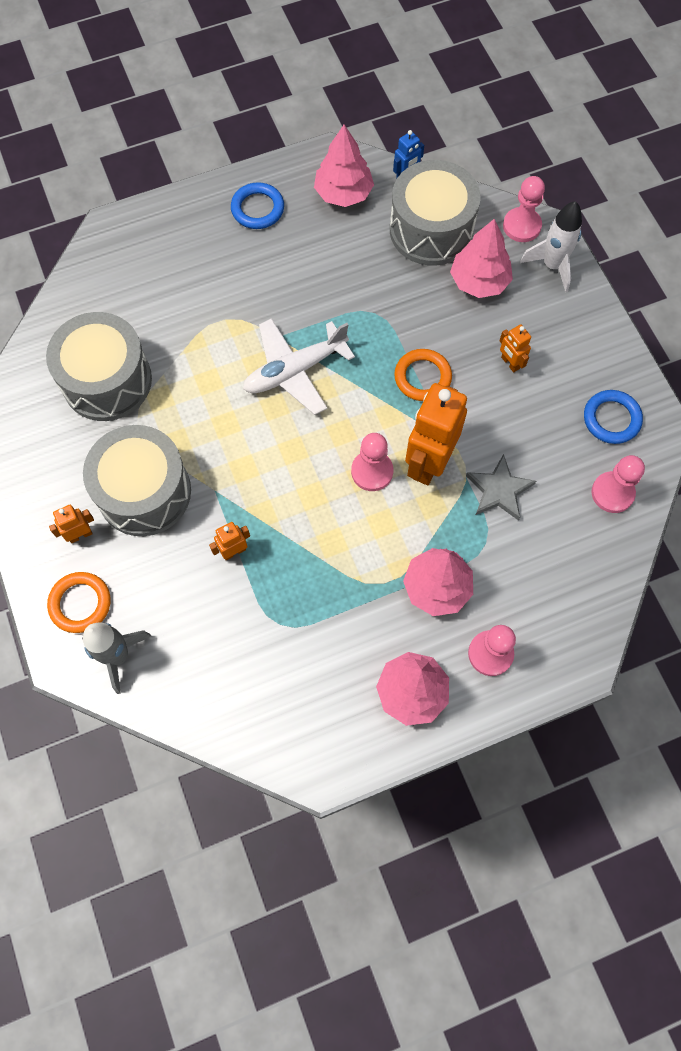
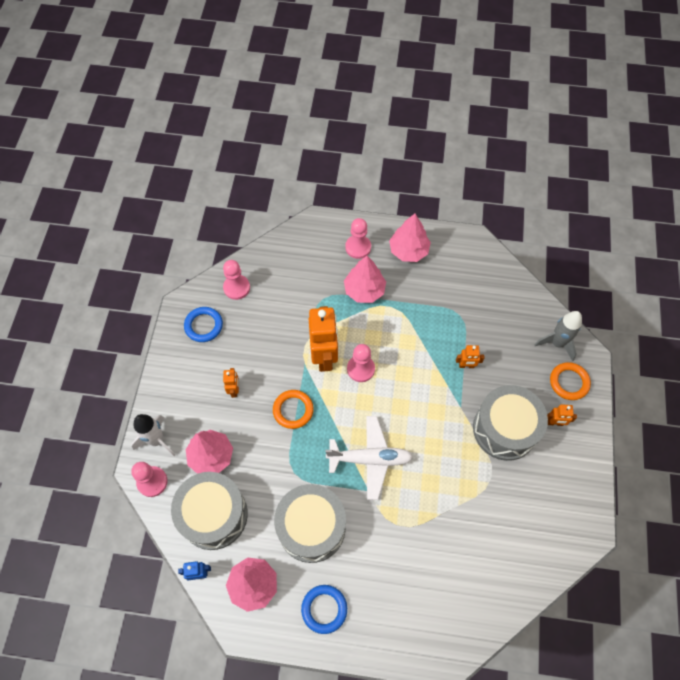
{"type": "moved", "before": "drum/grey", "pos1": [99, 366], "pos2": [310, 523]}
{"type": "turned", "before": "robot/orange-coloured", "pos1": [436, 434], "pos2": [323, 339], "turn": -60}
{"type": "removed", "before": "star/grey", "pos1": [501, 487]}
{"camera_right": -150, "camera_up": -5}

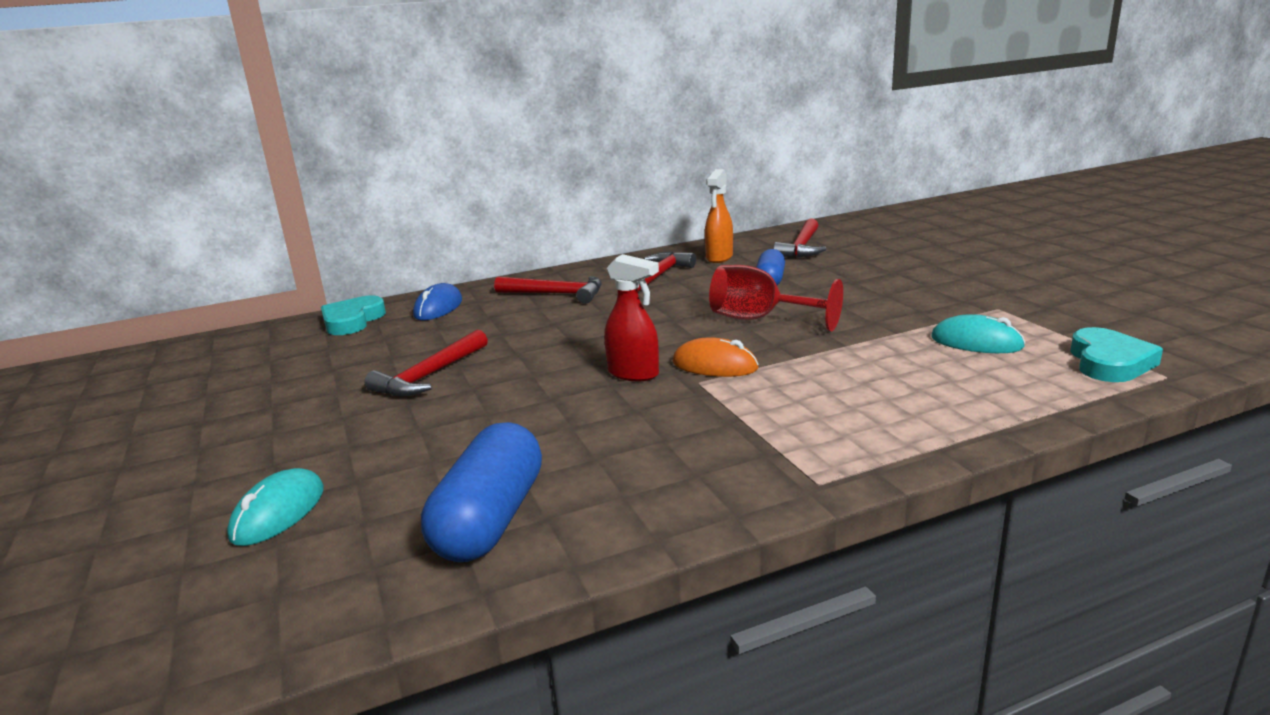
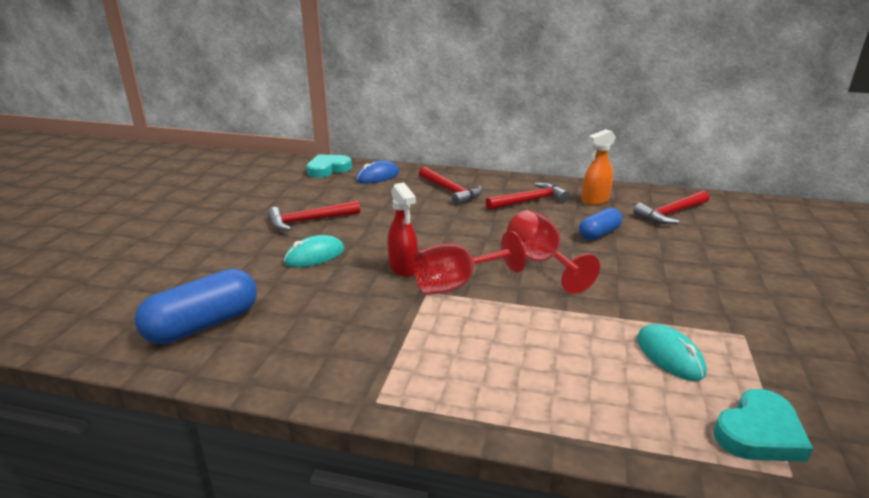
{"type": "moved", "before": "computer mouse/turquoise", "pos1": [275, 507], "pos2": [314, 251]}
{"type": "replaced", "before": "computer mouse/orange-coloured", "after": "chalice/crimson", "pos1": [715, 357], "pos2": [469, 263]}
{"camera_right": 35, "camera_up": 5}

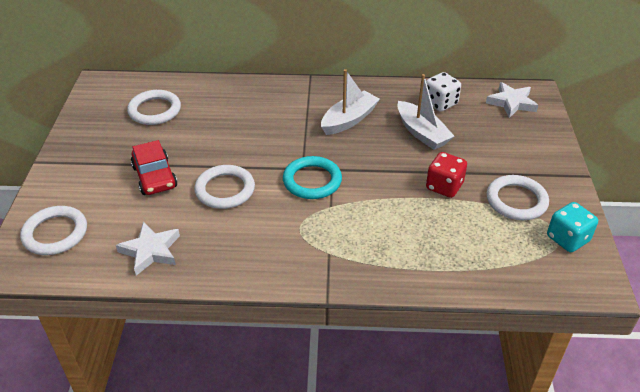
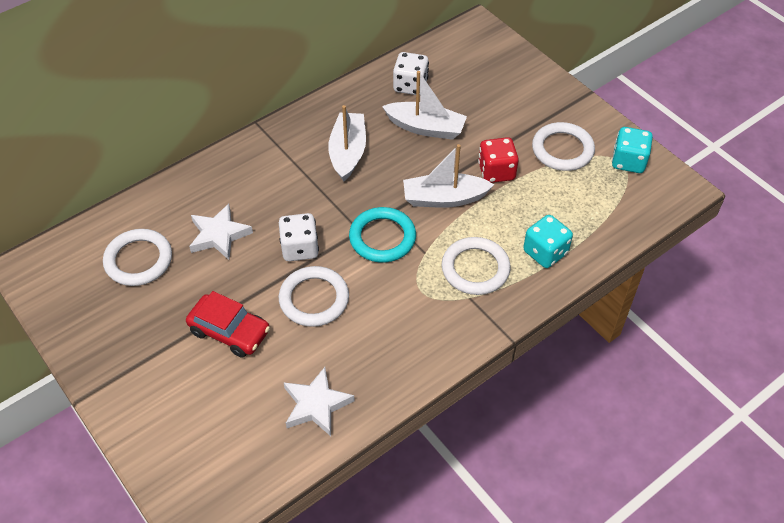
{"type": "moved", "before": "torus/snow-white", "pos1": [53, 230], "pos2": [476, 266]}
{"type": "moved", "before": "star/snow-white", "pos1": [512, 100], "pos2": [221, 232]}
{"type": "added", "after": "game die/snow-white", "pos2": [299, 237]}
{"type": "added", "after": "boat/snow-white", "pos2": [448, 176]}
{"type": "added", "after": "game die/turquoise", "pos2": [548, 241]}
{"camera_right": -40, "camera_up": 10}

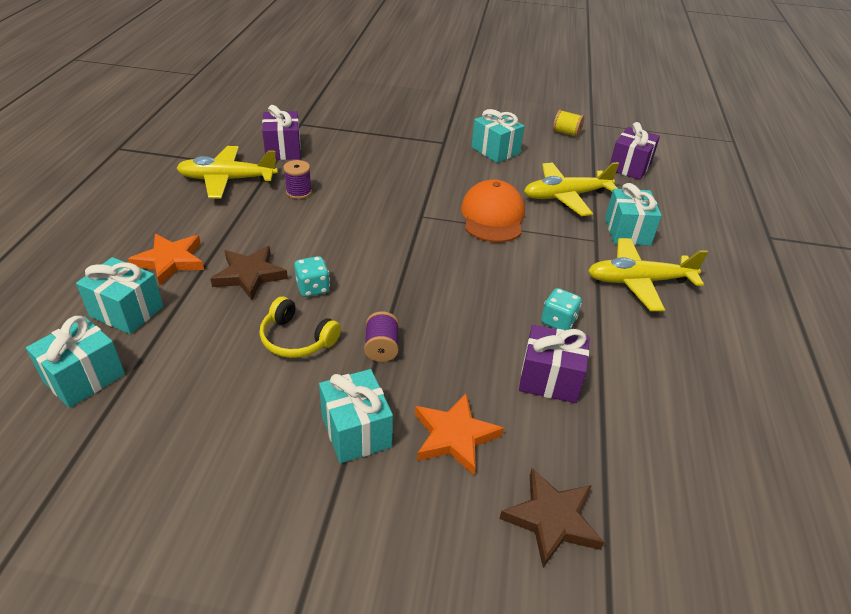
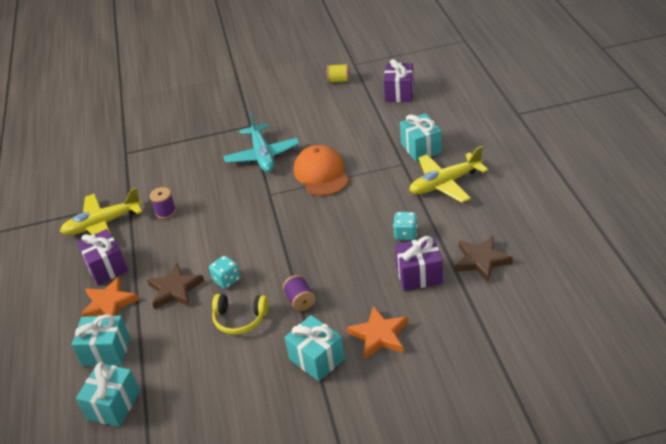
{"type": "moved", "before": "present/royal purple", "pos1": [281, 132], "pos2": [102, 257]}
{"type": "removed", "before": "present/turquoise", "pos1": [498, 136]}
{"type": "moved", "before": "star/dark brown", "pos1": [552, 518], "pos2": [484, 259]}
{"type": "removed", "before": "toy plane/bright yellow", "pos1": [571, 189]}
{"type": "added", "after": "toy plane/turquoise", "pos2": [262, 142]}
{"camera_right": -15, "camera_up": 0}

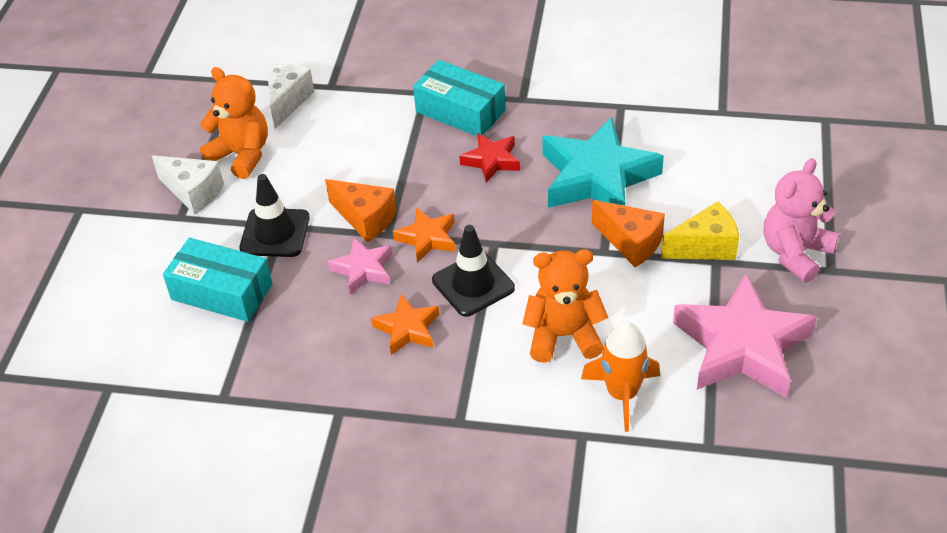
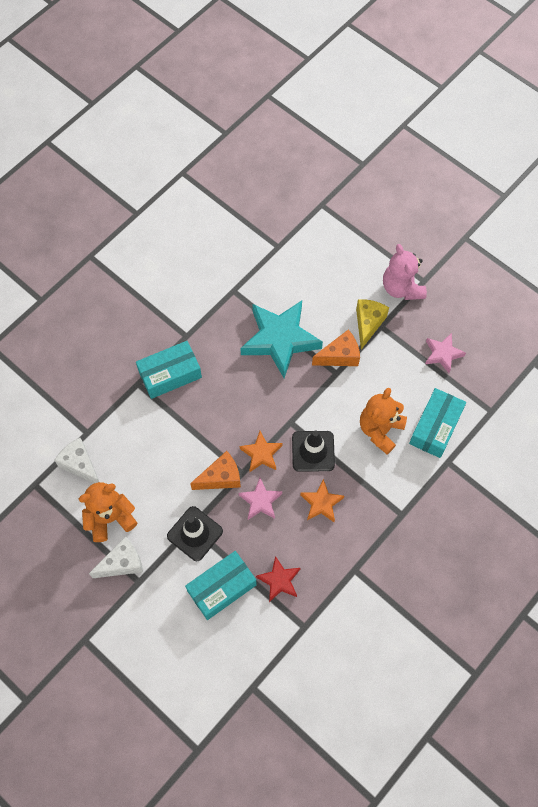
{"type": "moved", "before": "star/crimson", "pos1": [489, 158], "pos2": [278, 579]}
{"type": "replaced", "before": "rocket/orange-coloured", "after": "package/turquoise", "pos1": [620, 376], "pos2": [437, 423]}
{"type": "resized", "before": "star/rosy", "pos1": [745, 336], "pos2": [445, 353], "scale": 0.5}
{"camera_right": -60, "camera_up": 20}

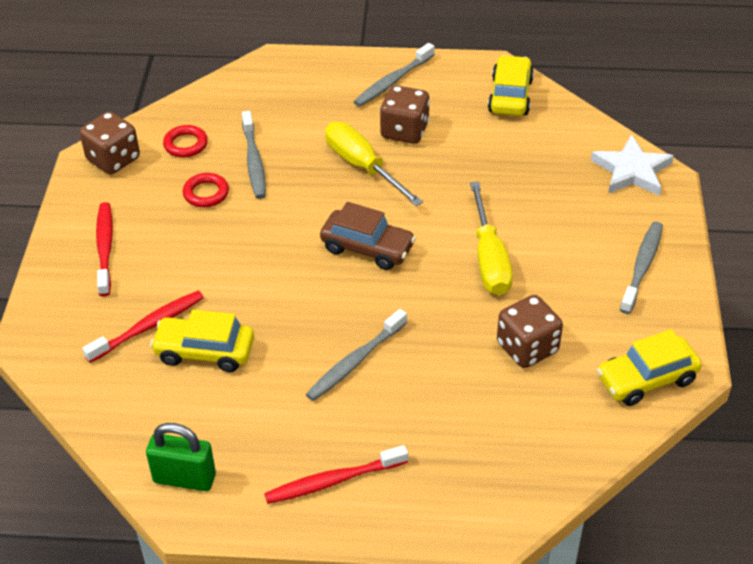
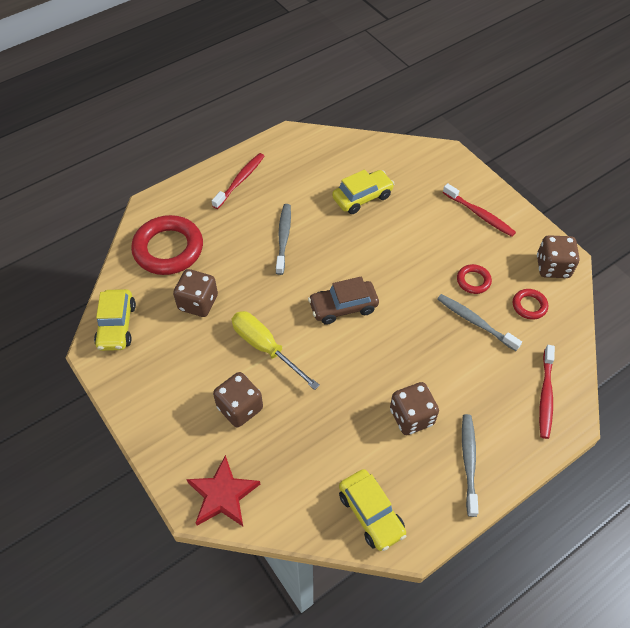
{"type": "moved", "before": "tooth brush/crimson", "pos1": [143, 327], "pos2": [547, 392]}
{"type": "removed", "before": "small lock/emerald", "pos1": [181, 457]}
{"type": "removed", "before": "screwdriver/bright yellow", "pos1": [374, 164]}
{"type": "recoloured", "before": "star/snow-white", "after": "star/crimson", "pos1": [632, 165], "pos2": [223, 490]}
{"type": "turned", "before": "toy car/bright yellow", "pos1": [649, 367], "pos2": [115, 320], "turn": 150}
{"type": "removed", "before": "tooth brush/grey", "pos1": [641, 268]}
{"type": "added", "after": "torus/crimson", "pos2": [167, 245]}
{"type": "added", "after": "game die/dark brown", "pos2": [238, 399]}
{"camera_right": 140, "camera_up": 10}

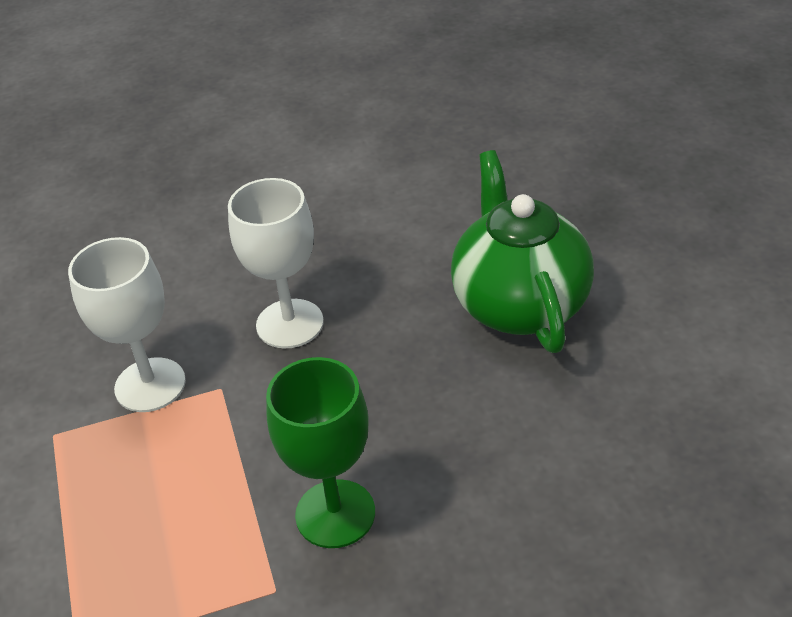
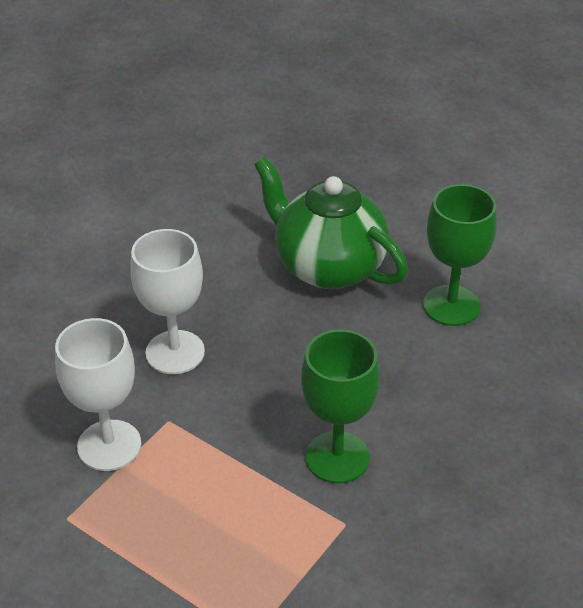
{"type": "added", "after": "chalice/emerald", "pos2": [460, 255]}
{"camera_right": -40, "camera_up": 0}

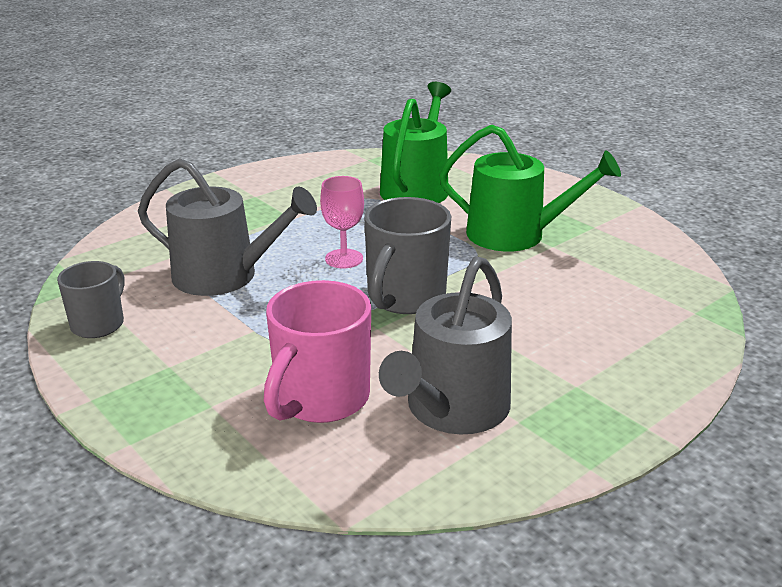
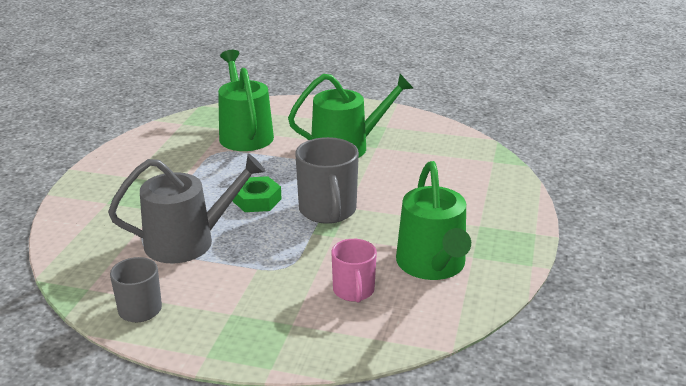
{"type": "resized", "before": "coffee mug/rosy", "pos1": [317, 351], "pos2": [354, 270], "scale": 0.63}
{"type": "replaced", "before": "chalice/rosy", "after": "hex nut/emerald", "pos1": [342, 222], "pos2": [257, 194]}
{"type": "recoloured", "before": "watering can/grey", "after": "watering can/emerald", "pos1": [445, 345], "pos2": [433, 220]}
{"camera_right": -35, "camera_up": 0}

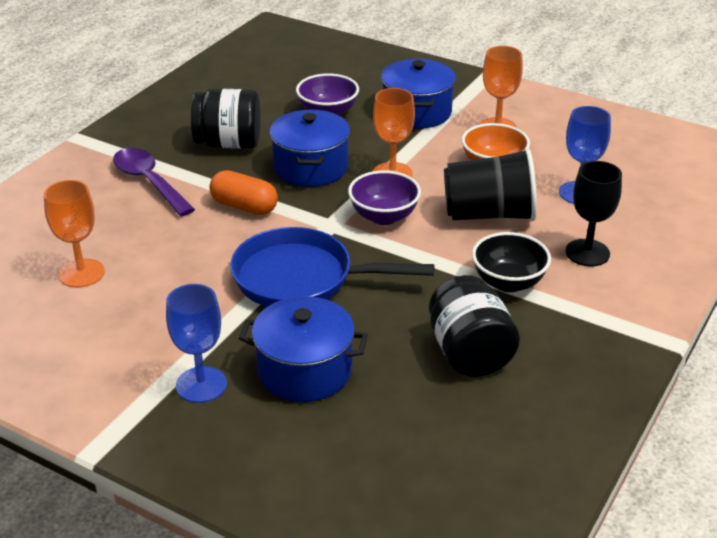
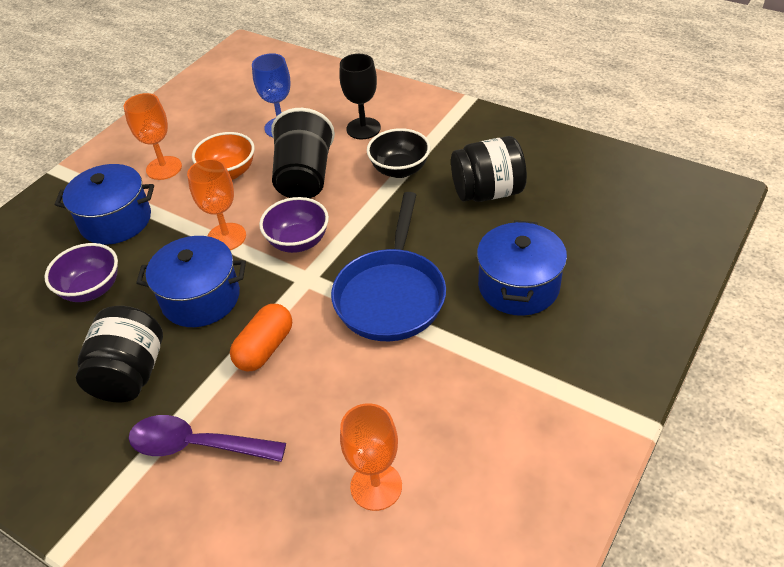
{"type": "turned", "before": "teaspoon/royal purple", "pos1": [154, 182], "pos2": [207, 438], "turn": 45}
{"type": "removed", "before": "chalice/blue", "pos1": [196, 343]}
{"camera_right": -85, "camera_up": 10}

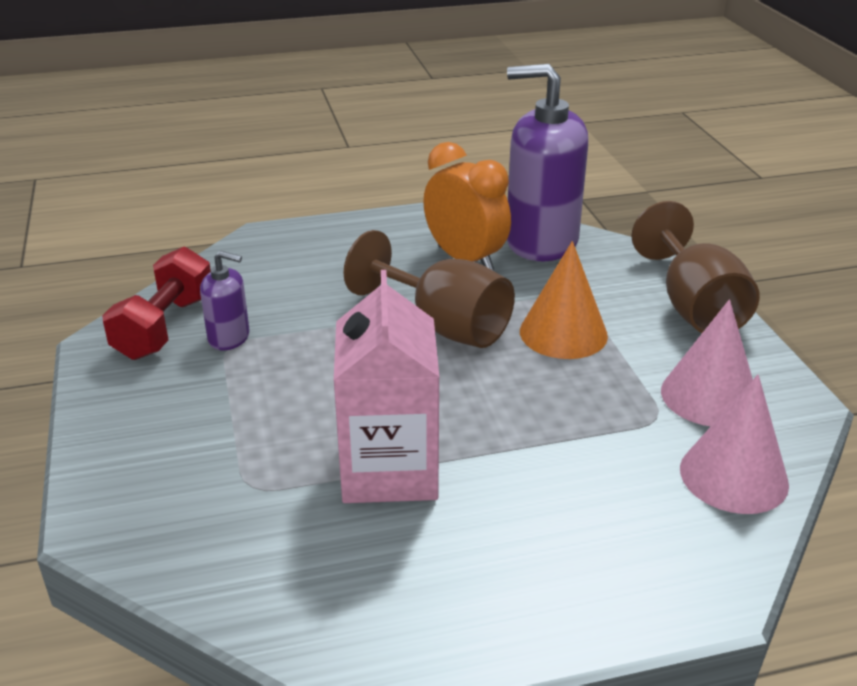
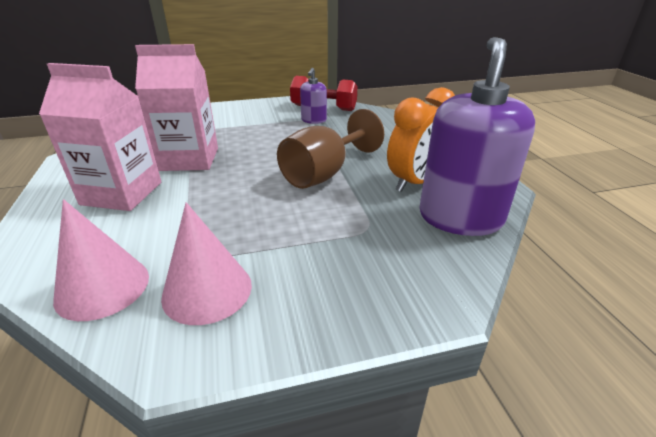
{"type": "removed", "before": "solid cone/orange-coloured", "pos1": [564, 300]}
{"type": "removed", "before": "chalice/dark brown", "pos1": [696, 267]}
{"type": "added", "after": "milk carton/rosy", "pos2": [100, 137]}
{"camera_right": 90, "camera_up": 0}

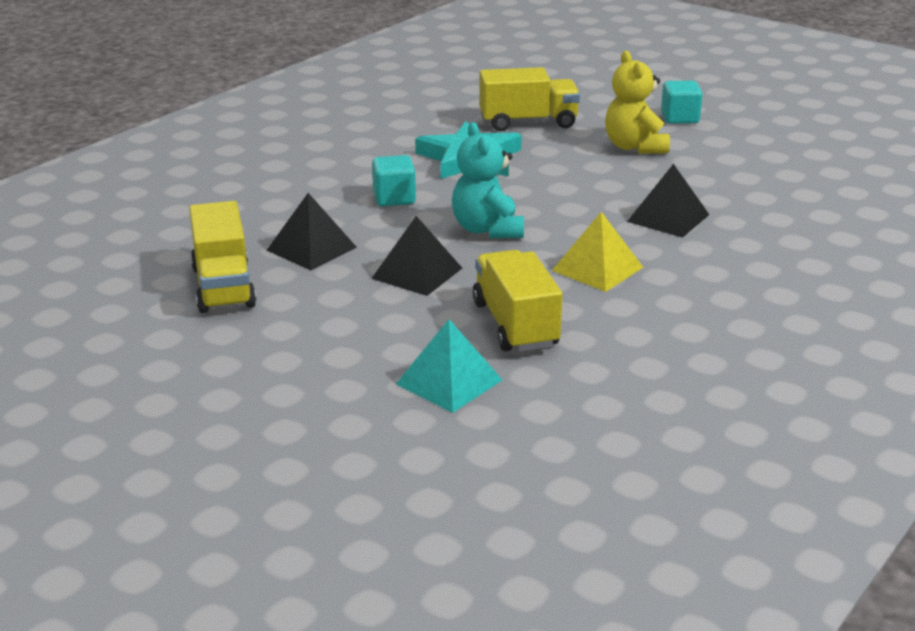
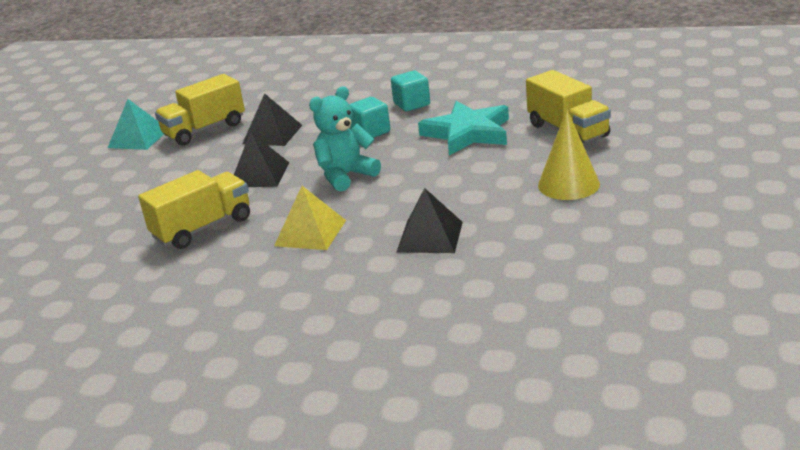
{"type": "moved", "before": "pyramid shape/turquoise", "pos1": [449, 366], "pos2": [136, 124]}
{"type": "replaced", "before": "teddy/bright yellow", "after": "solid cone/bright yellow", "pos1": [637, 102], "pos2": [569, 154]}
{"type": "moved", "before": "cube/turquoise", "pos1": [682, 102], "pos2": [410, 91]}
{"camera_right": 70, "camera_up": 0}

